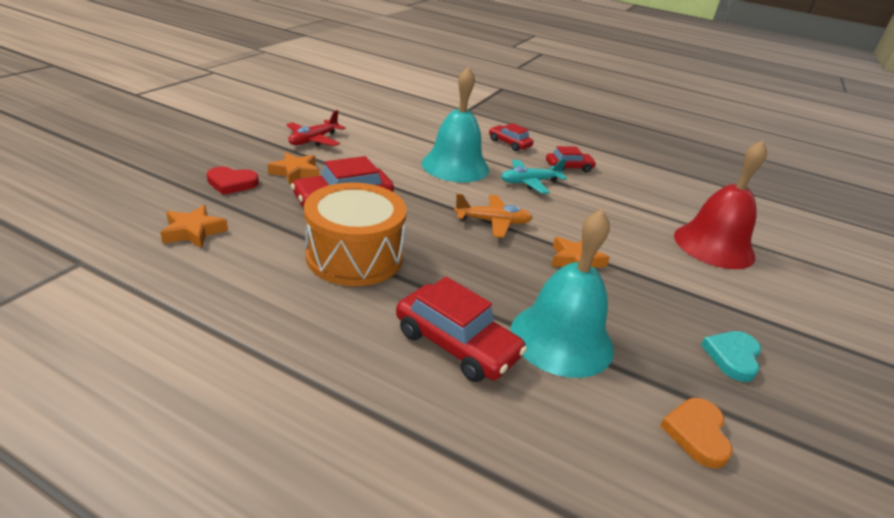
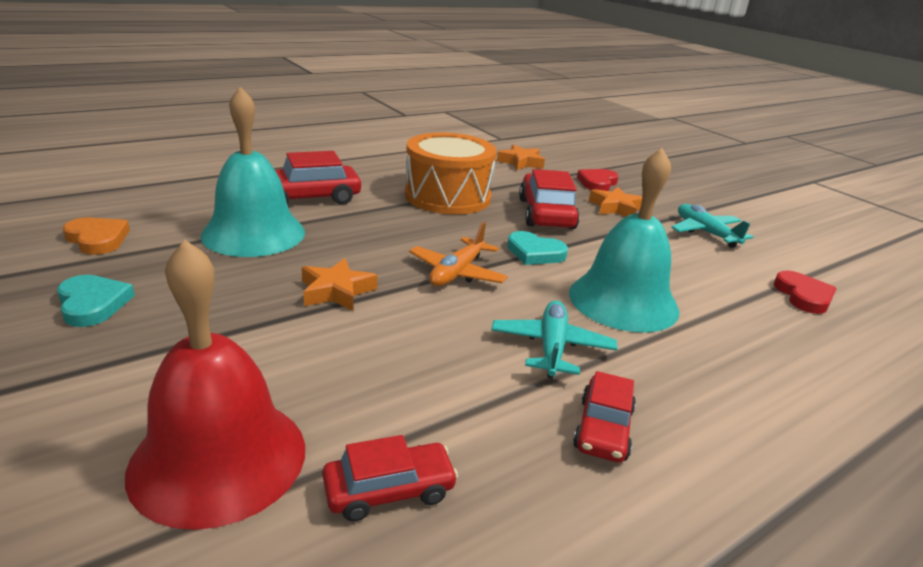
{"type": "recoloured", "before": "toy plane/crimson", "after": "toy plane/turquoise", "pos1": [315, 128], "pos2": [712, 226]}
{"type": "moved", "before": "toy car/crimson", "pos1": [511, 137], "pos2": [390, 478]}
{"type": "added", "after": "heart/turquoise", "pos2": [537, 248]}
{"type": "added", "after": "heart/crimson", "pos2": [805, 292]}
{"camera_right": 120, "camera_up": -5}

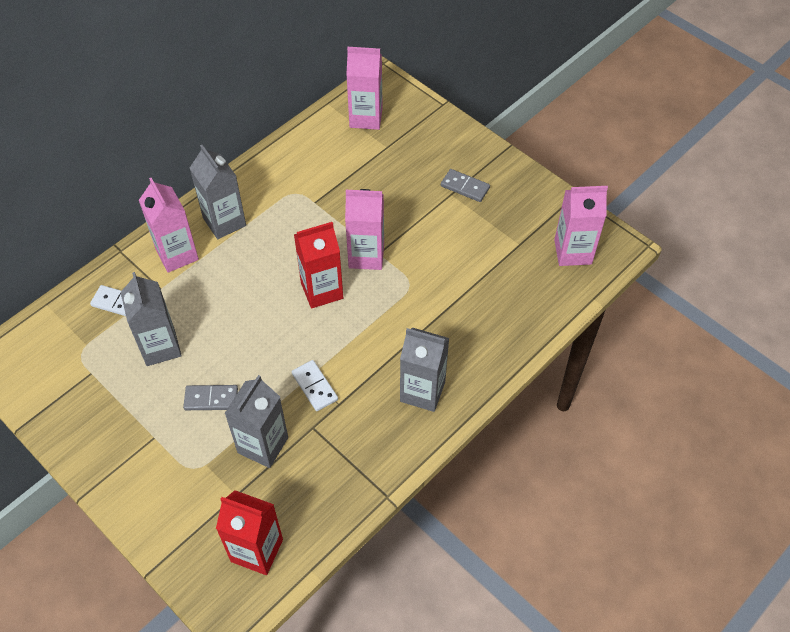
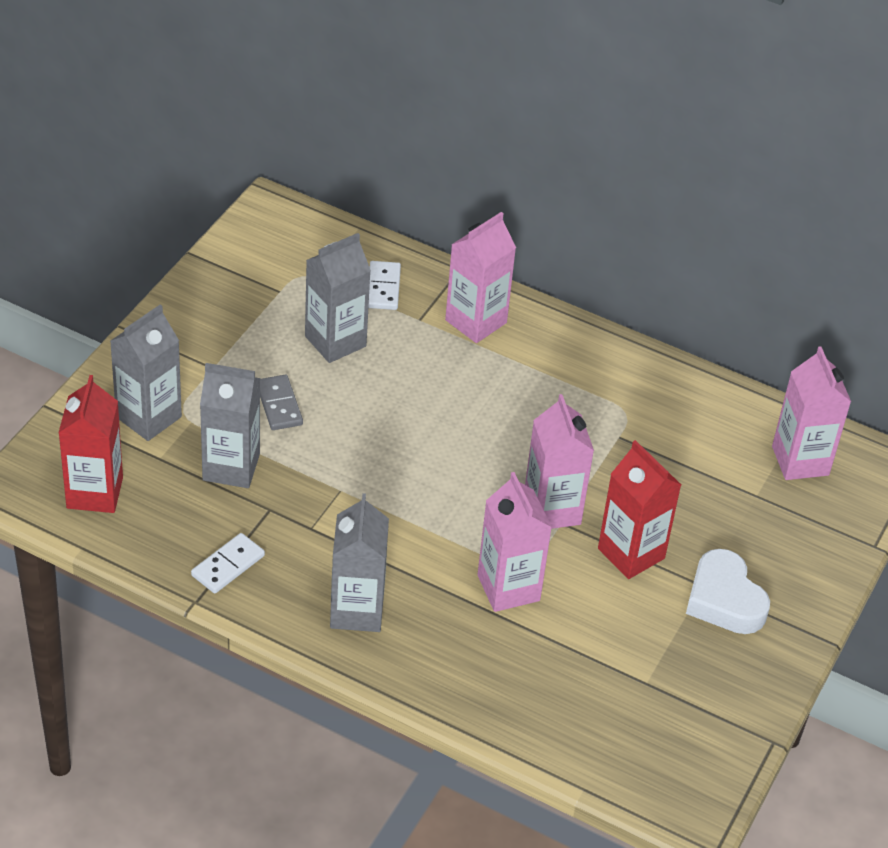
{"type": "moved", "before": "milk carton/grey", "pos1": [218, 192], "pos2": [146, 372]}
{"type": "moved", "before": "domino/snow-white", "pos1": [315, 385], "pos2": [228, 563]}
{"type": "moved", "before": "milk carton/crimson", "pos1": [318, 265], "pos2": [639, 509]}
{"type": "replaced", "before": "domino/grey", "after": "heart/snow-white", "pos1": [465, 185], "pos2": [728, 591]}
{"type": "moved", "before": "milk carton/rosy", "pos1": [581, 226], "pos2": [514, 542]}
{"camera_right": 70, "camera_up": -10}

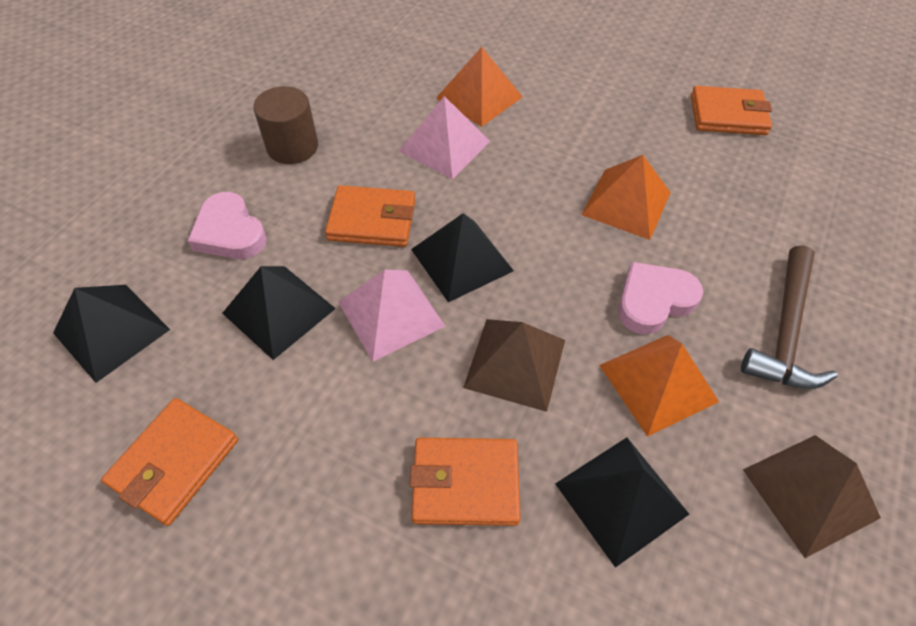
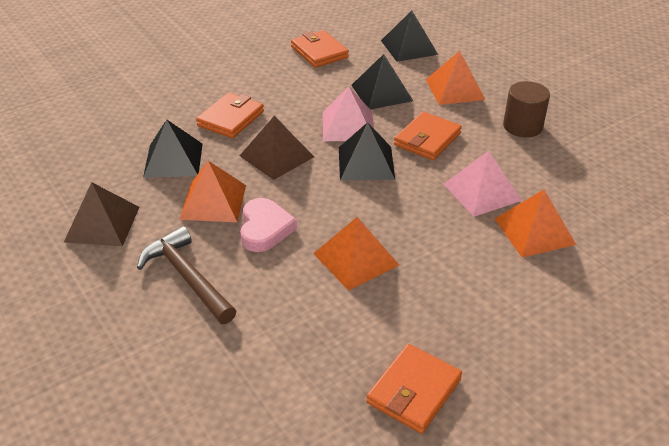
{"type": "replaced", "before": "heart/rosy", "after": "pyramid shape/orange-coloured", "pos1": [227, 225], "pos2": [456, 78]}
{"camera_right": 120, "camera_up": -15}

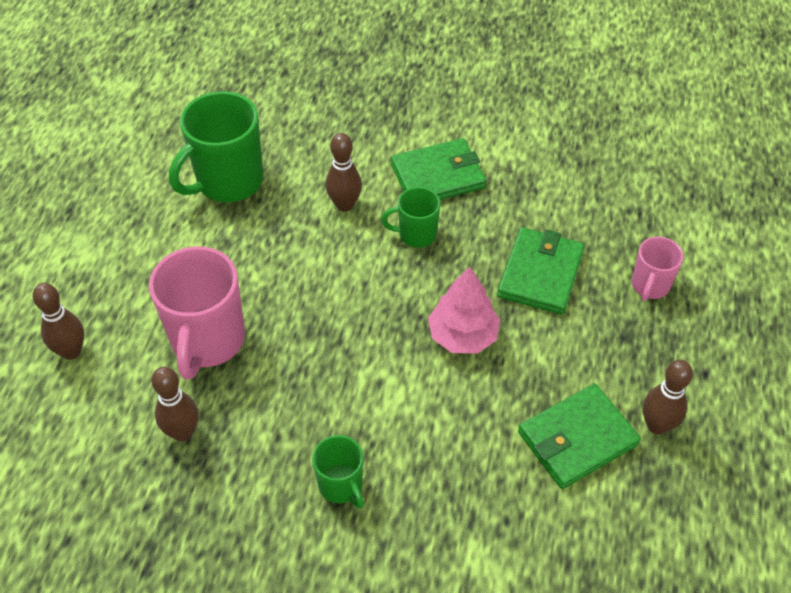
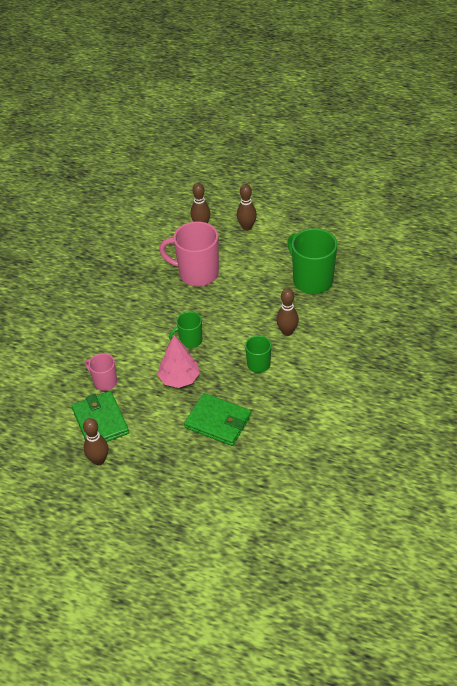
{"type": "moved", "before": "skittle/dark brown", "pos1": [175, 404], "pos2": [247, 207]}
{"type": "moved", "before": "coffee mug/emerald", "pos1": [338, 472], "pos2": [185, 329]}
{"type": "removed", "before": "card wallet/emerald", "pos1": [438, 169]}
{"type": "moved", "before": "coffee mug/rosy", "pos1": [658, 269], "pos2": [101, 372]}
{"camera_right": 100, "camera_up": -5}

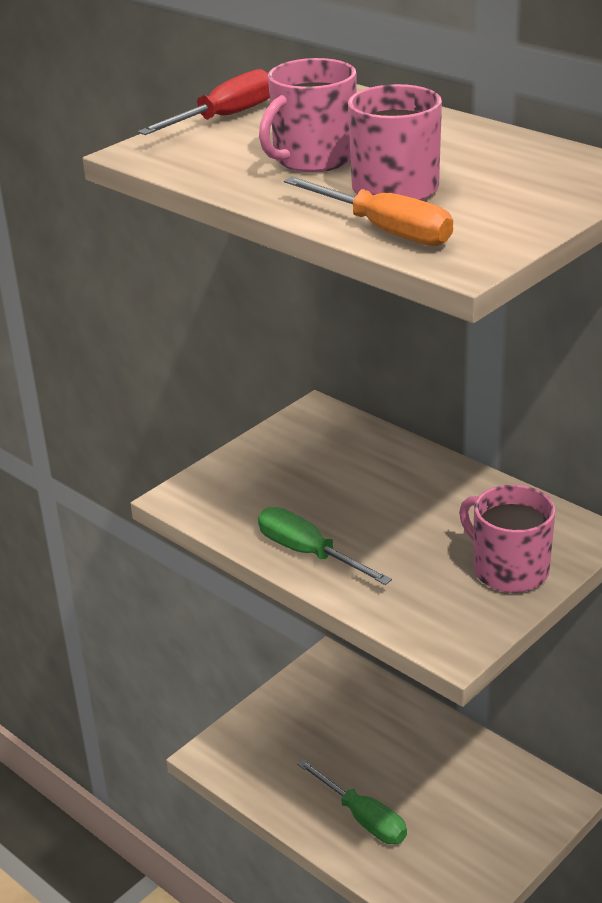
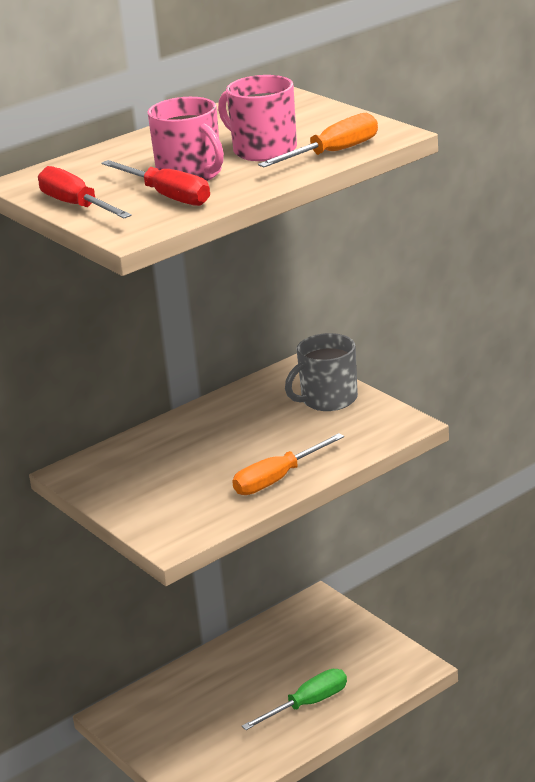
{"type": "recoloured", "before": "screwdriver/emerald", "after": "screwdriver/orange-coloured", "pos1": [325, 546], "pos2": [288, 464]}
{"type": "recoloured", "before": "coffee mug/rosy", "after": "coffee mug/grey", "pos1": [507, 539], "pos2": [321, 372]}
{"type": "added", "after": "screwdriver/crimson", "pos2": [155, 183]}
{"camera_right": -80, "camera_up": -5}

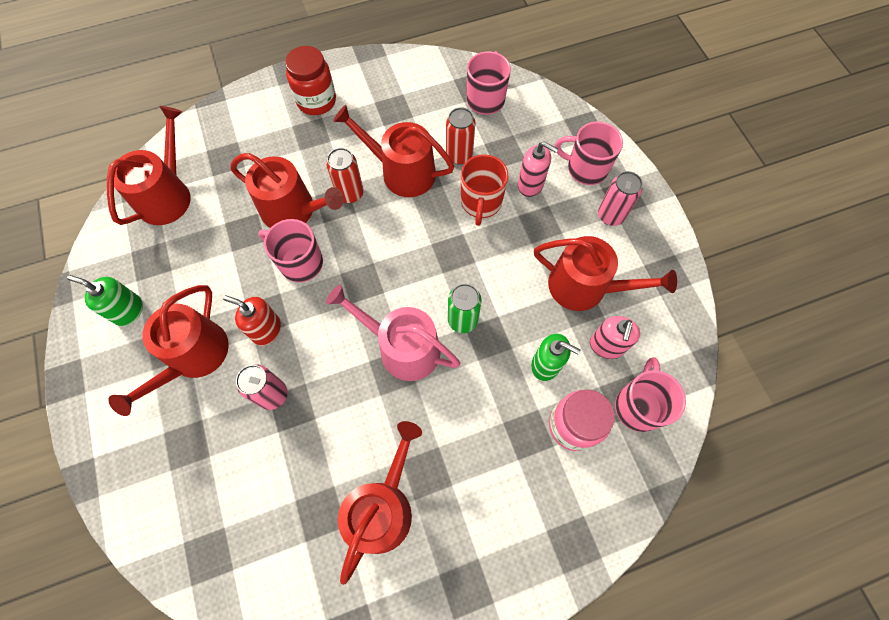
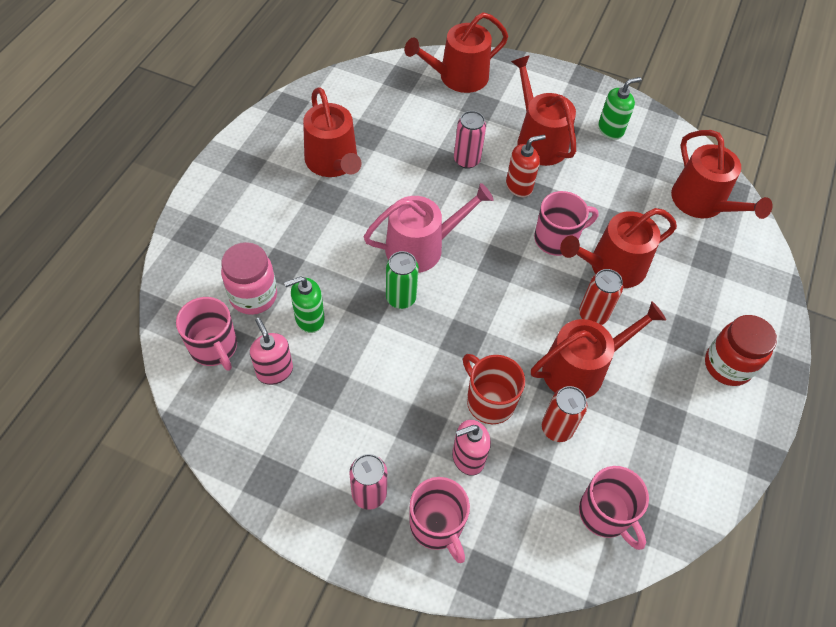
{"type": "moved", "before": "watering can/crimson", "pos1": [605, 273], "pos2": [456, 52]}
{"type": "turned", "before": "coffee mug/rosy", "pos1": [589, 153], "pos2": [440, 520], "turn": 90}
{"camera_right": 130, "camera_up": -10}

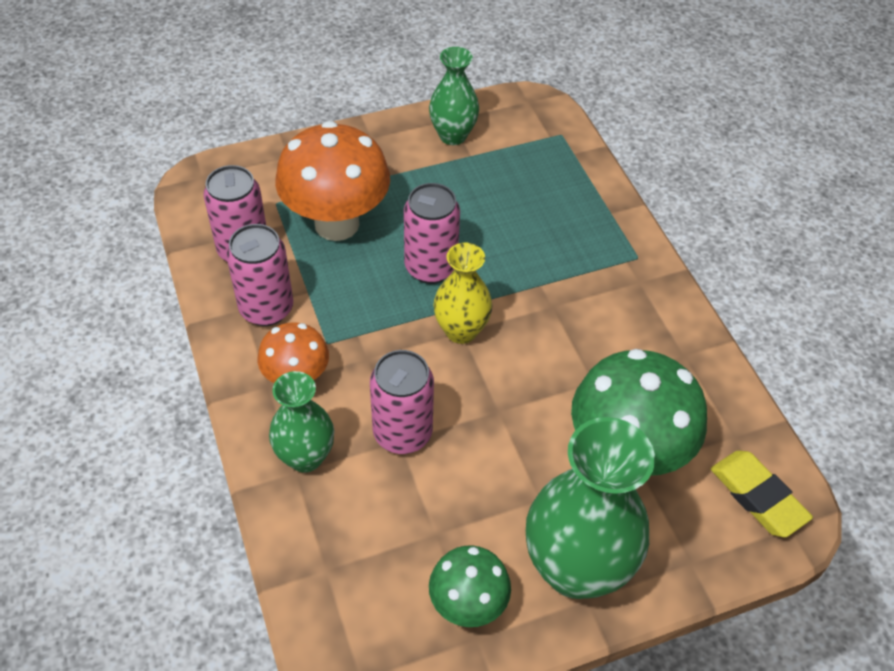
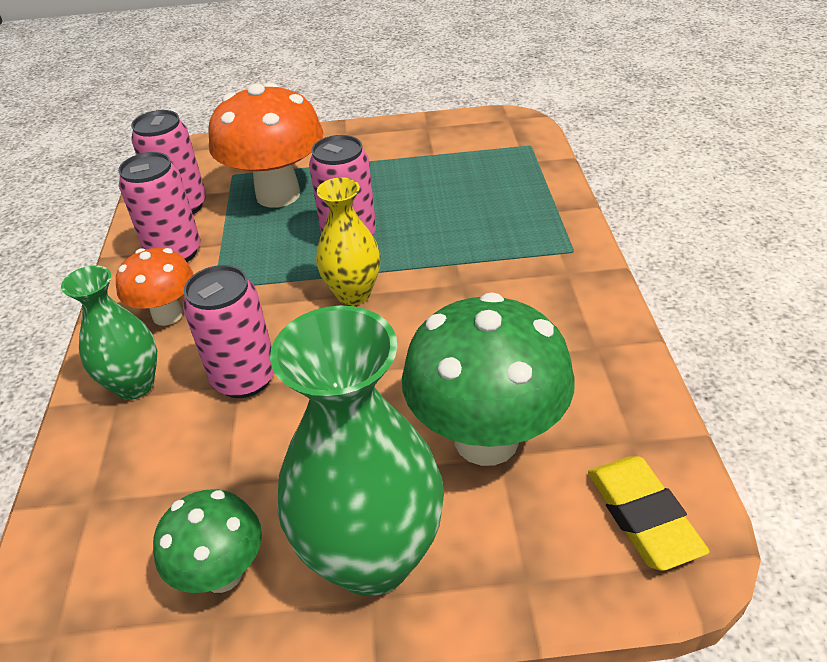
{"type": "removed", "before": "vase/emerald", "pos1": [454, 96]}
{"camera_right": 20, "camera_up": -10}

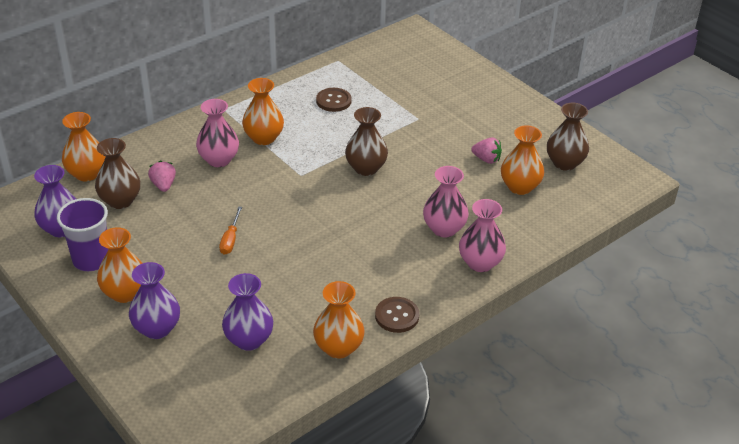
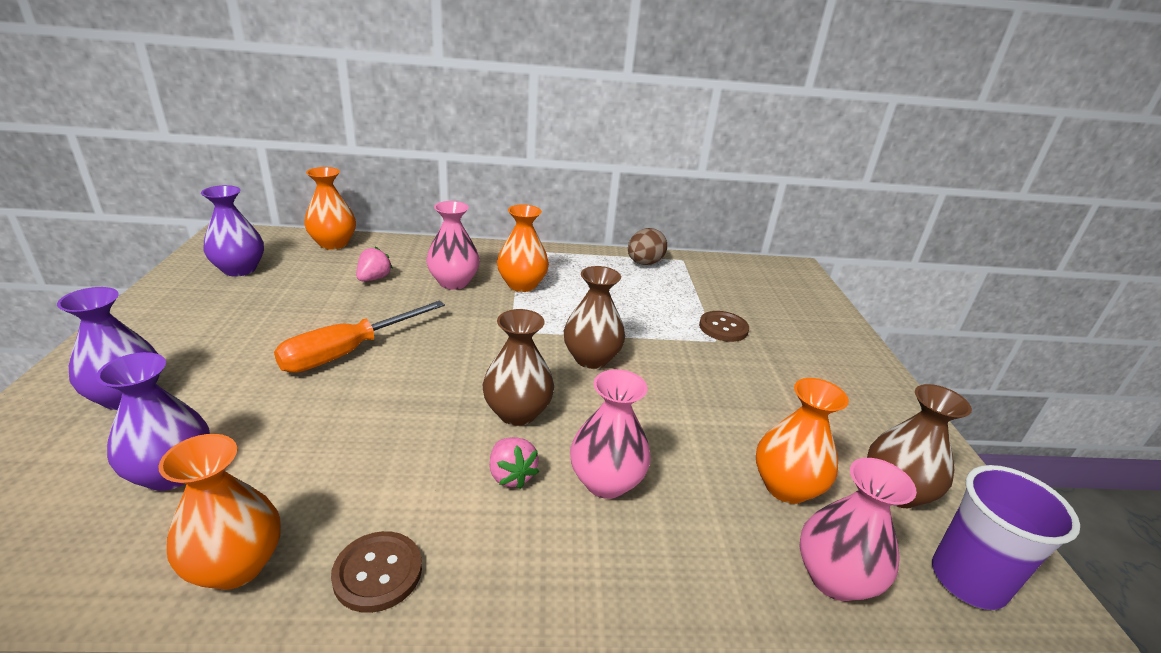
{"type": "moved", "before": "tumbler/royal purple", "pos1": [82, 234], "pos2": [1006, 537]}
{"type": "moved", "before": "vase/dark brown", "pos1": [117, 173], "pos2": [518, 367]}
{"type": "removed", "before": "vase/orange-coloured", "pos1": [119, 265]}
{"type": "resized", "before": "screwdriver/orange-coloured", "pos1": [230, 230], "pos2": [359, 336], "scale": 1.9}
{"type": "moved", "before": "shirt button/dark brown", "pos1": [334, 100], "pos2": [724, 326]}
{"type": "moved", "before": "vase/rosy", "pos1": [482, 235], "pos2": [858, 529]}
{"type": "moved", "before": "strawberry/rosy", "pos1": [486, 150], "pos2": [514, 463]}
{"type": "added", "after": "egg/dark brown", "pos2": [647, 246]}
{"camera_right": 35, "camera_up": -10}

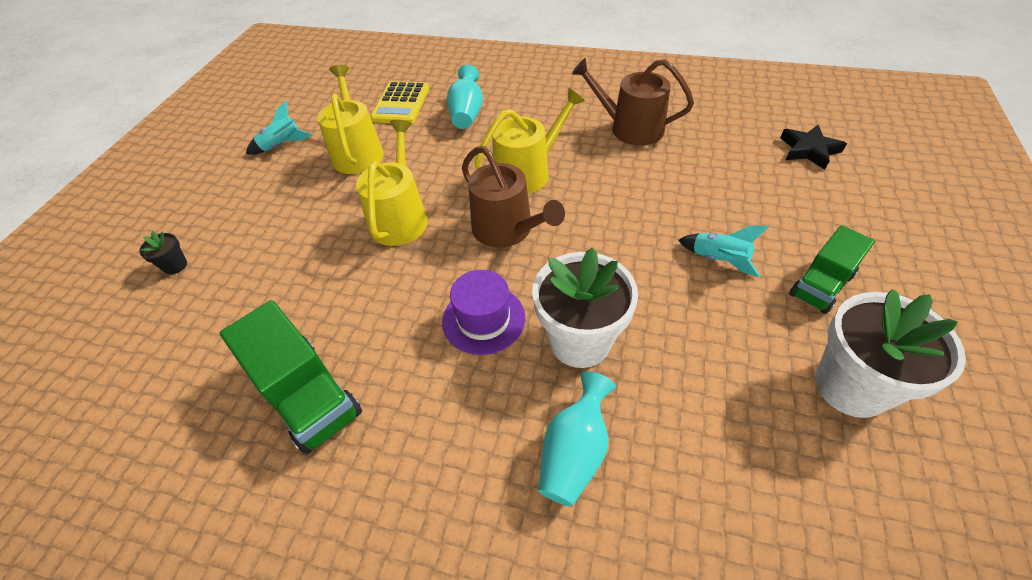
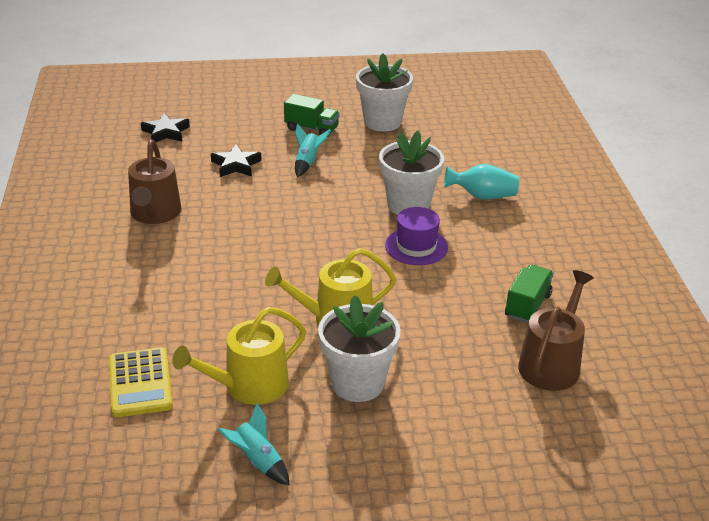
{"type": "removed", "before": "plant pot/black", "pos1": [163, 253]}
{"type": "resized", "before": "lorry/emerald", "pos1": [291, 377], "pos2": [529, 293], "scale": 0.66}
{"type": "turned", "before": "pocket calculator/bright yellow", "pos1": [399, 102], "pos2": [140, 382], "turn": 90}
{"type": "removed", "before": "vase/turquoise", "pos1": [465, 97]}
{"type": "moved", "before": "watering can/dark brown", "pos1": [513, 197], "pos2": [555, 330]}
{"type": "removed", "before": "watering can/bright yellow", "pos1": [530, 141]}
{"type": "added", "after": "star/black", "pos2": [236, 160]}
{"type": "added", "after": "plant pot/snow-white", "pos2": [359, 348]}
{"camera_right": -115, "camera_up": -15}

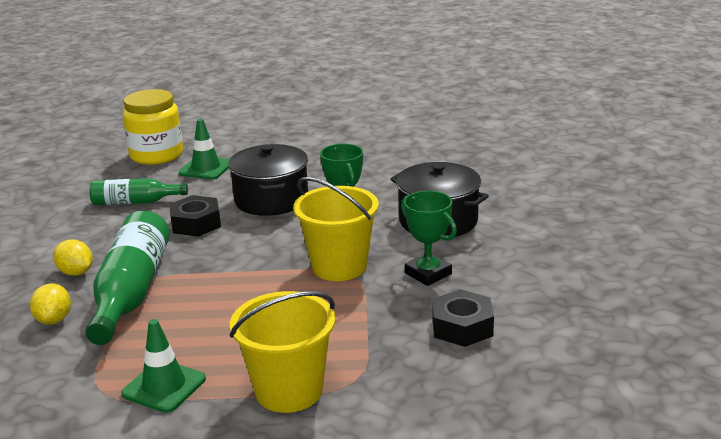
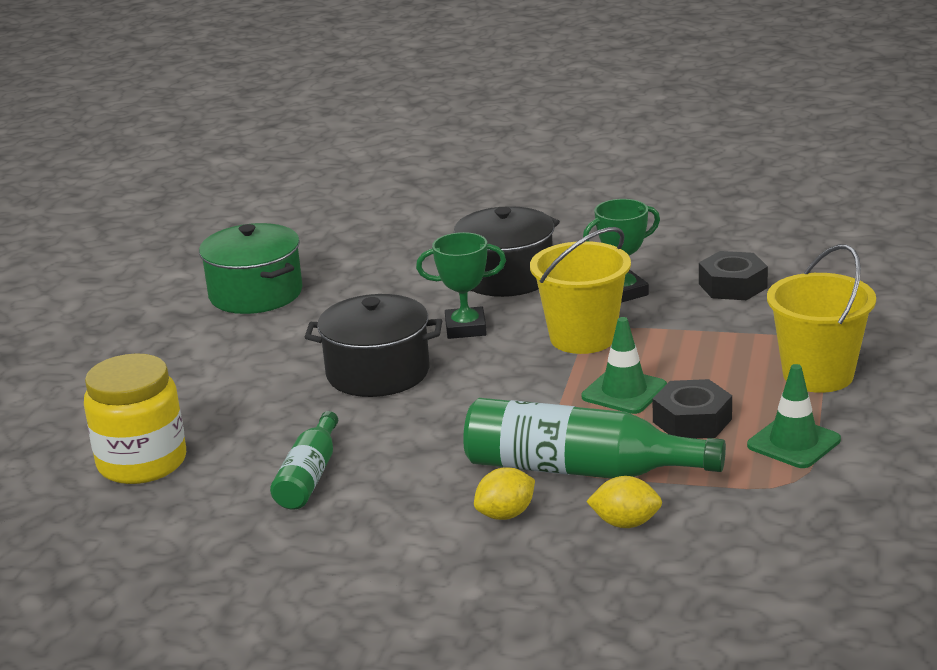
{"type": "moved", "before": "hex nut/black", "pos1": [195, 216], "pos2": [692, 409]}
{"type": "moved", "before": "safety cone/emerald", "pos1": [204, 149], "pos2": [624, 365]}
{"type": "added", "after": "cooking pot/emerald", "pos2": [251, 268]}
{"camera_right": -75, "camera_up": 0}

